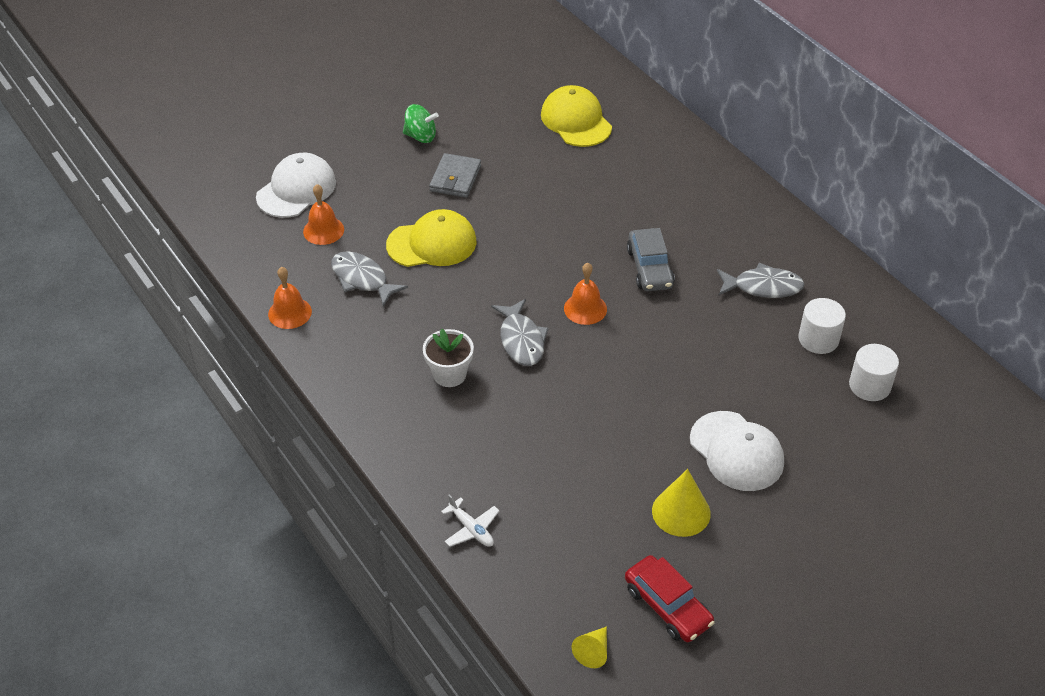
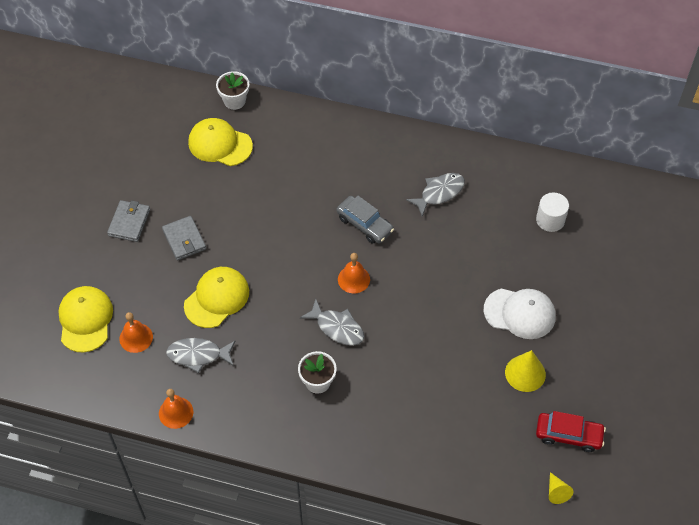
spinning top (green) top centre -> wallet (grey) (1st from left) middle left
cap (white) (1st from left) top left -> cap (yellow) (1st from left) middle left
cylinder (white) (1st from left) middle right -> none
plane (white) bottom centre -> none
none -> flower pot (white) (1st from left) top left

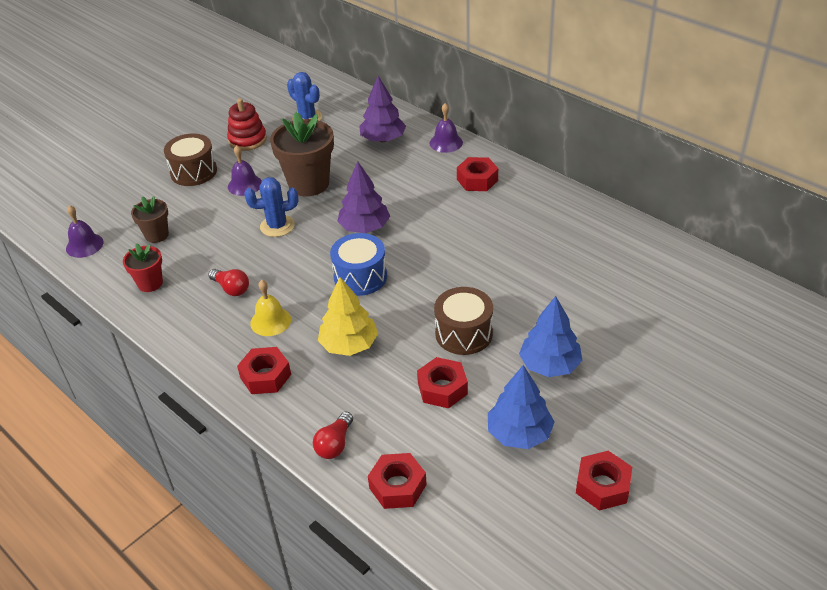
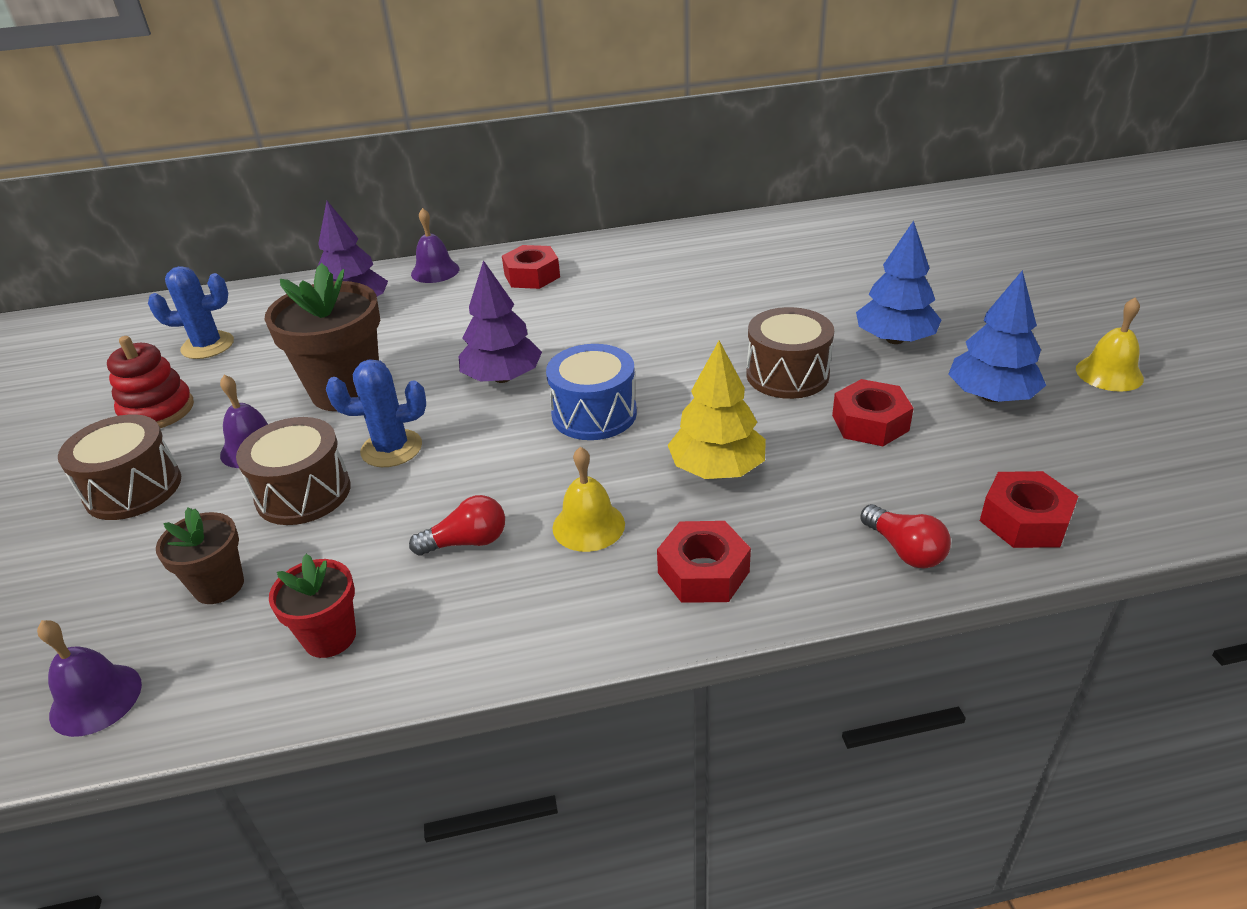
cactus (blue) (1st from left in the first image) middle left -> cactus (blue) (2nd from left) middle left, 60 degrees clockwise
nut (red) (5th from left) bottom right -> bell (yellow) (2nd from left) middle right
none -> drum (brown) (2nd from left) middle left

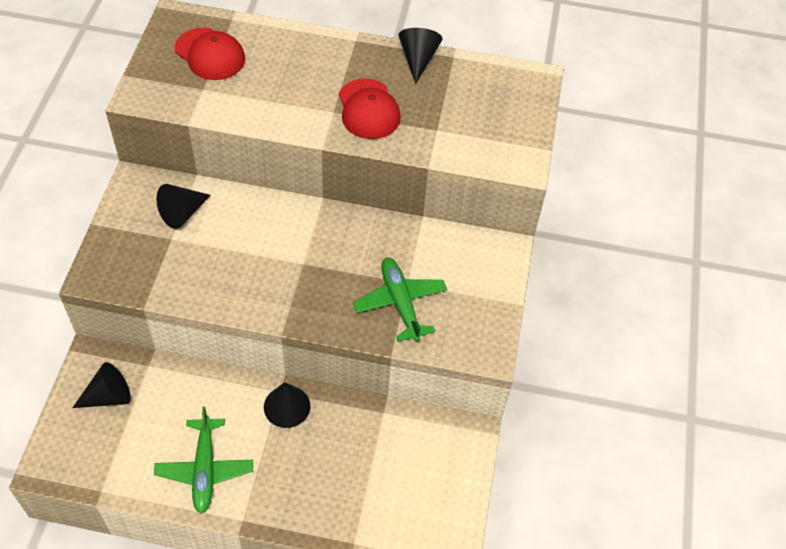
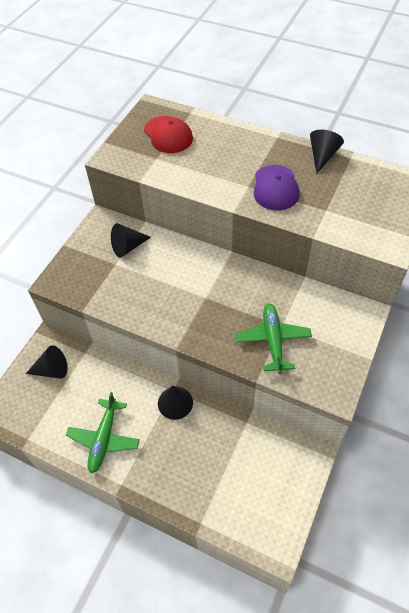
cap (red) (2nd from left) top centre -> cap (purple) top right

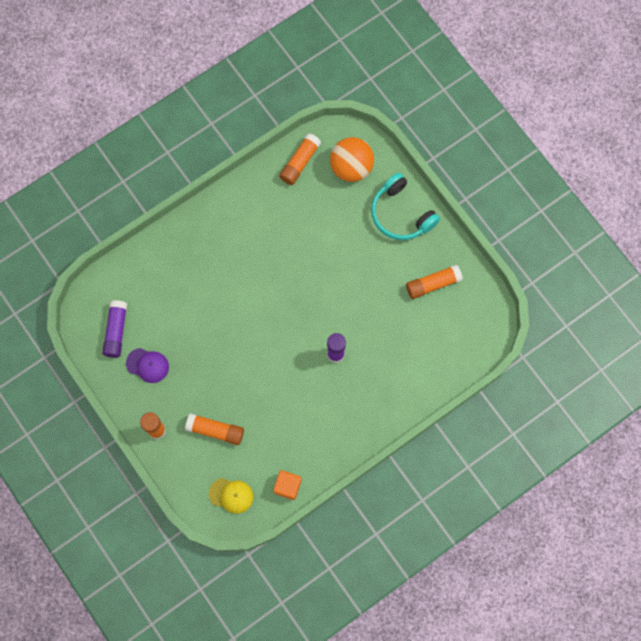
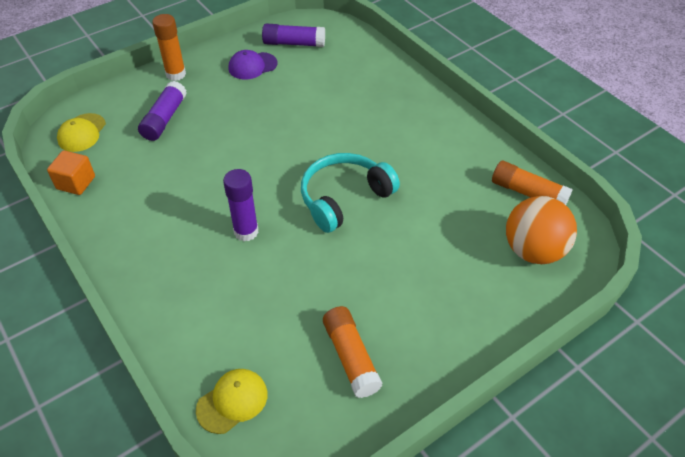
headphones (turquoise) top centre -> headphones (turquoise) centre, moved
cap (purple) middle left -> cap (purple) top centre, 45 degrees clockwise
glue stick (orange) (2nd from left) bottom centre -> glue stick (purple) (1st from left) top left
none -> cap (yellow) (2nd from left) bottom centre

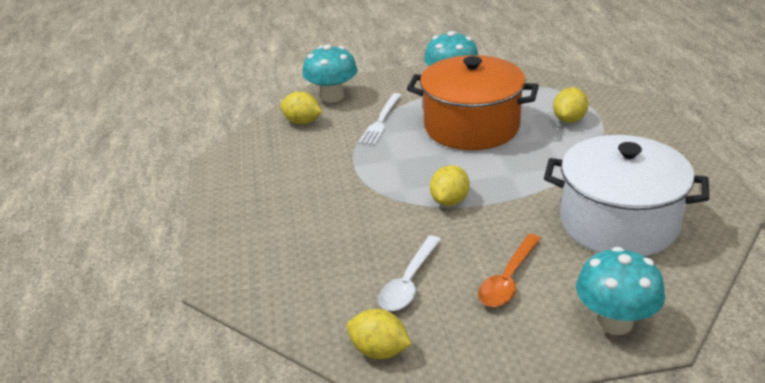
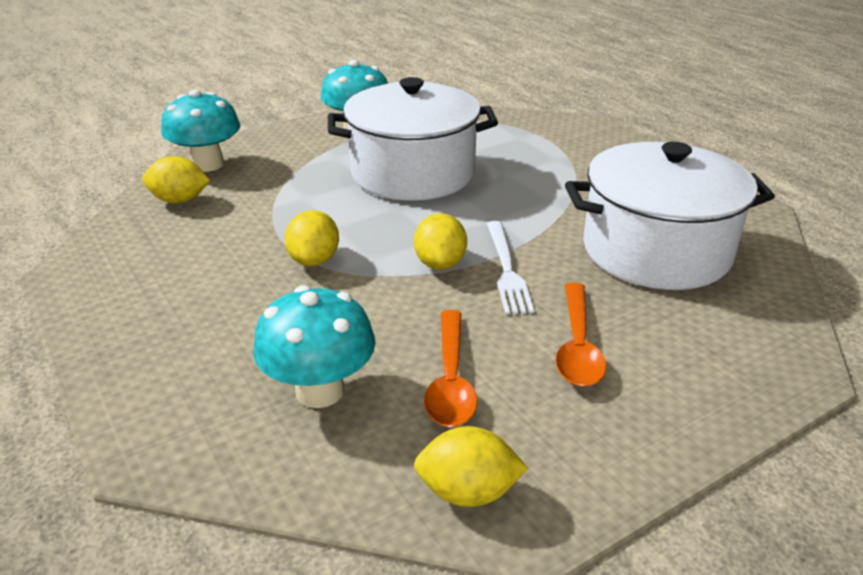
pot (orange) top centre -> pot (white) (1st from left) top centre
lemon (yellow) (4th from left in the first image) top right -> lemon (yellow) (2nd from left) centre, moved
fork (white) top centre -> fork (white) centre, moved
spoon (white) bottom centre -> spoon (orange) (1st from left) centre
mushroom (turquoise) (3rd from left in the first image) bottom right -> mushroom (turquoise) (2nd from left) centre, moved

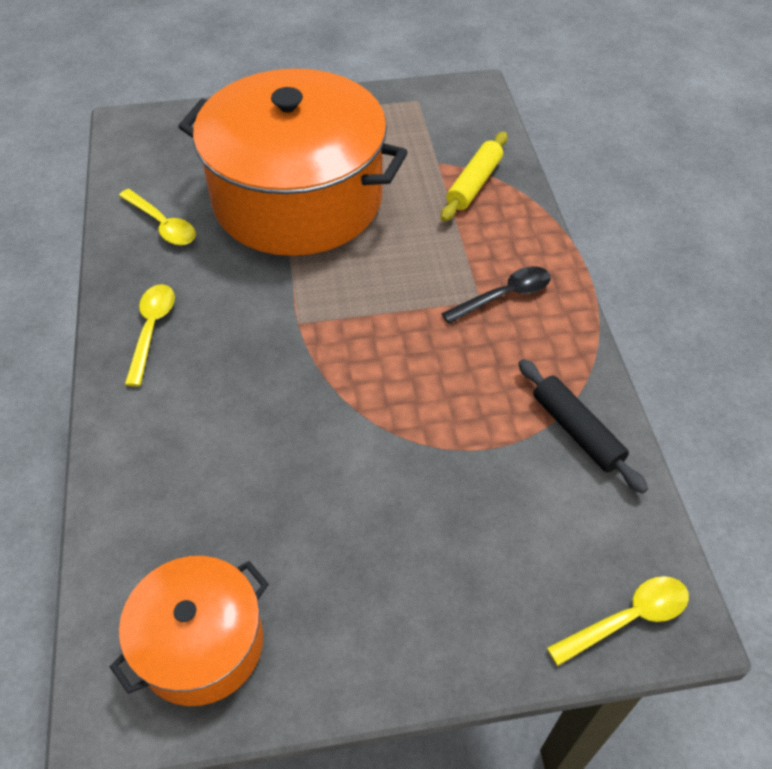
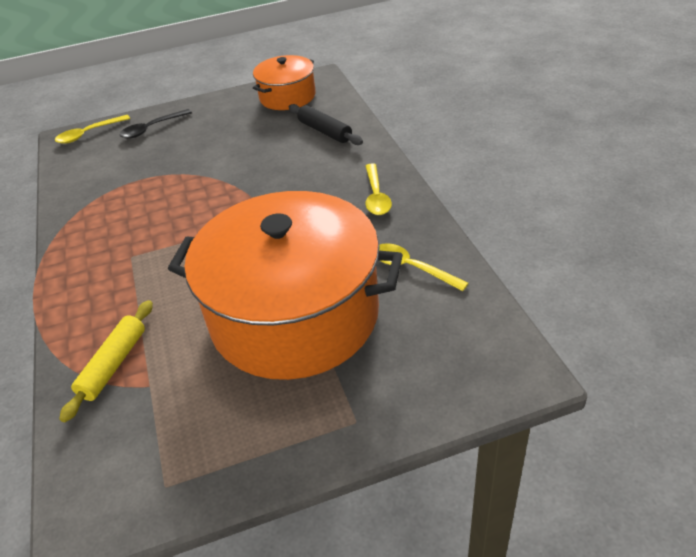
spoon (black) centre -> spoon (black) top left, moved
rolling pin (black) middle right -> rolling pin (black) top centre, moved

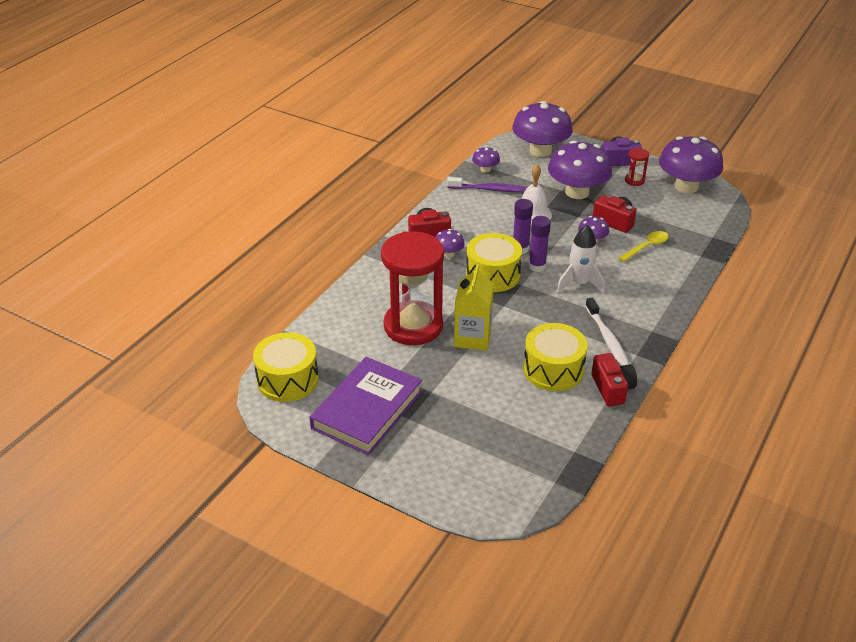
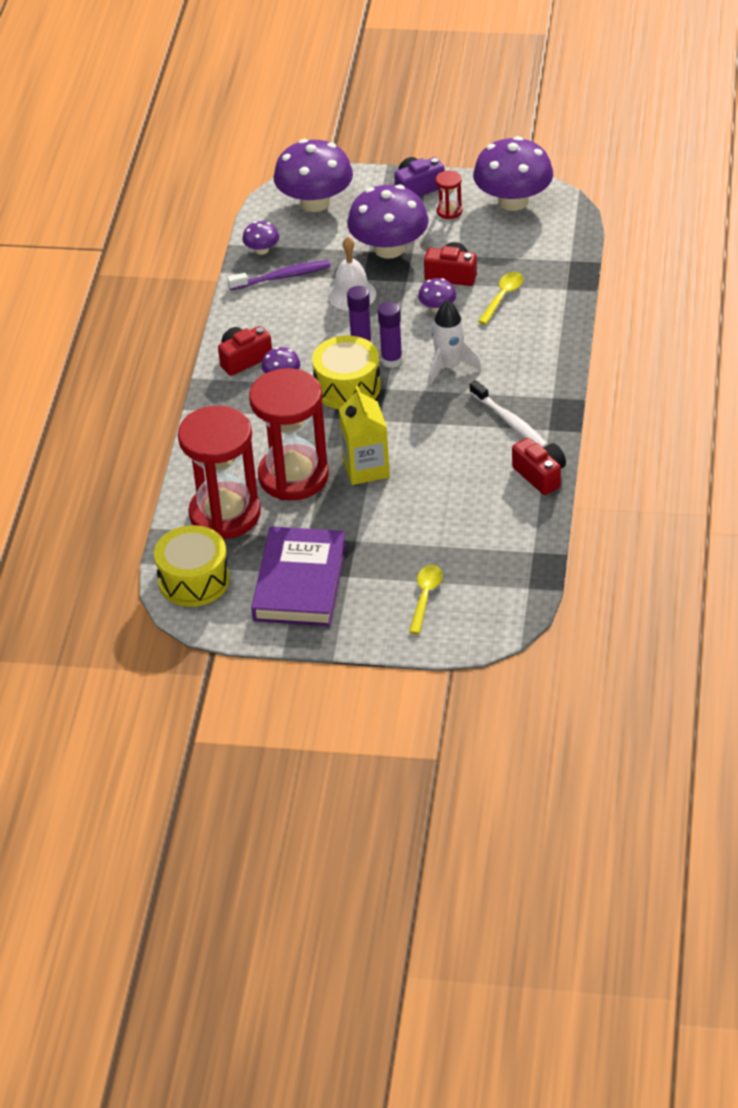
drum (yellow) (3rd from left) centre -> none
none -> hourglass (red) (1st from left) middle left
none -> spoon (yellow) (1st from left) centre

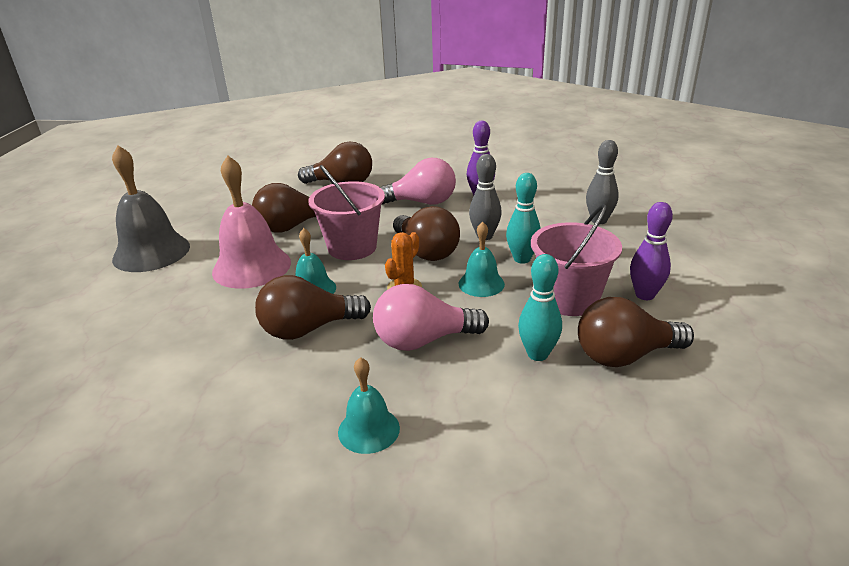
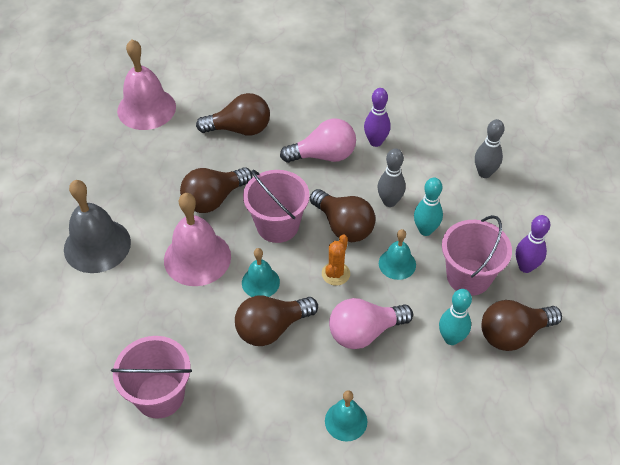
none -> bell (pink) (1st from left) top left
none -> bucket (pink) (1st from left) bottom left

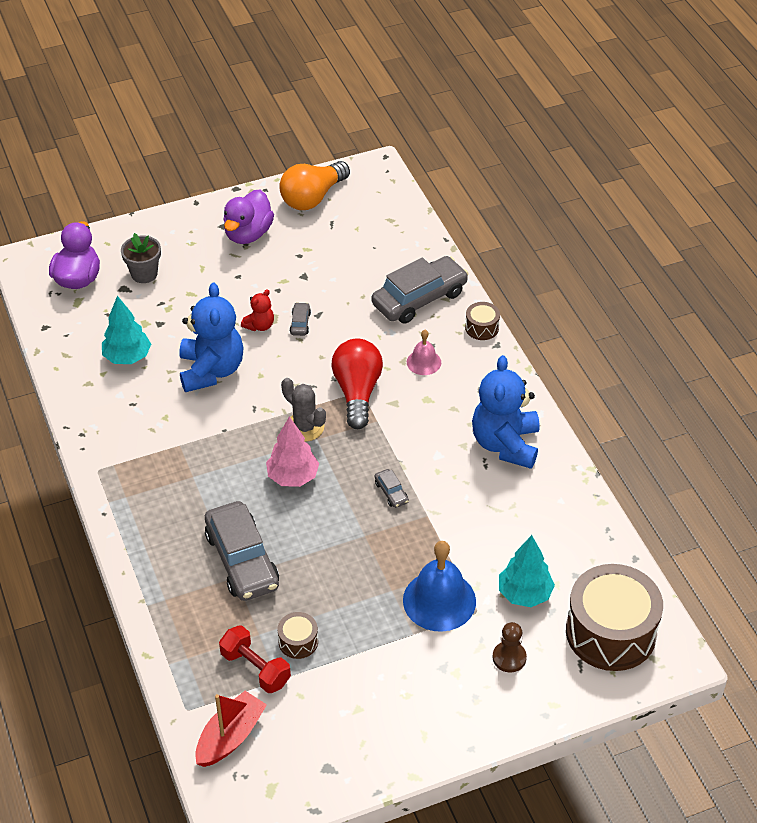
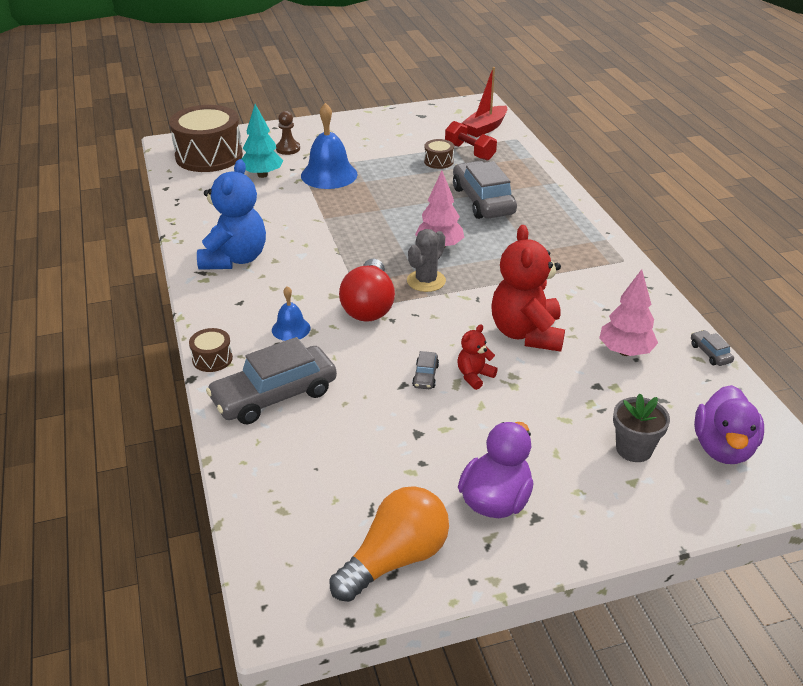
teddy bear (blue) (1st from left) middle left -> teddy bear (red) (2nd from left) centre
tree (turquoise) (1st from left) middle left -> tree (pink) (2nd from left) middle right
bell (pink) centre -> bell (blue) (1st from left) centre
cactus (grey) centre, 75 degrees clockwise
car (grey) (3rd from left in the first image) centre -> car (grey) (4th from left) middle right, moved

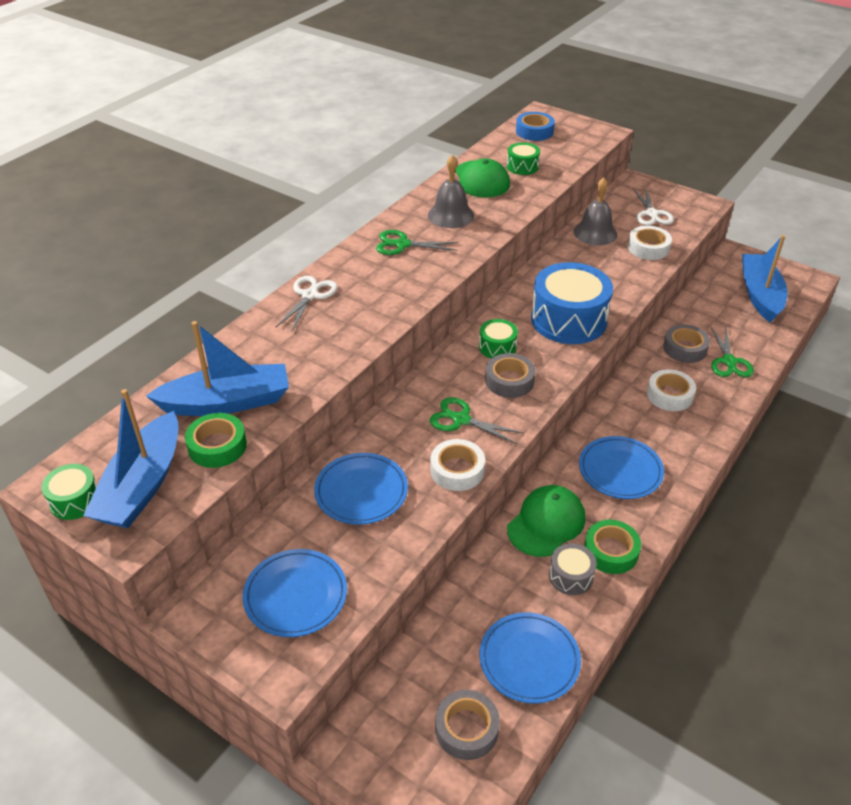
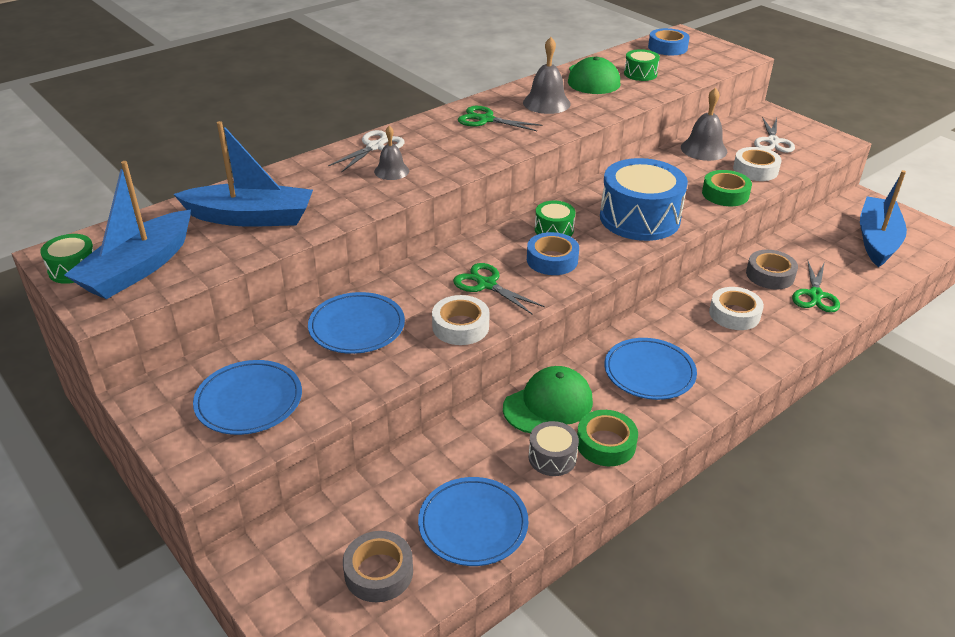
tape (grey) (2nd from left) centre -> tape (blue) (1st from left) centre
tape (green) (1st from left in the first image) middle left -> tape (green) (2nd from left) top right, moved
none -> bell (grey) (1st from left) top centre

